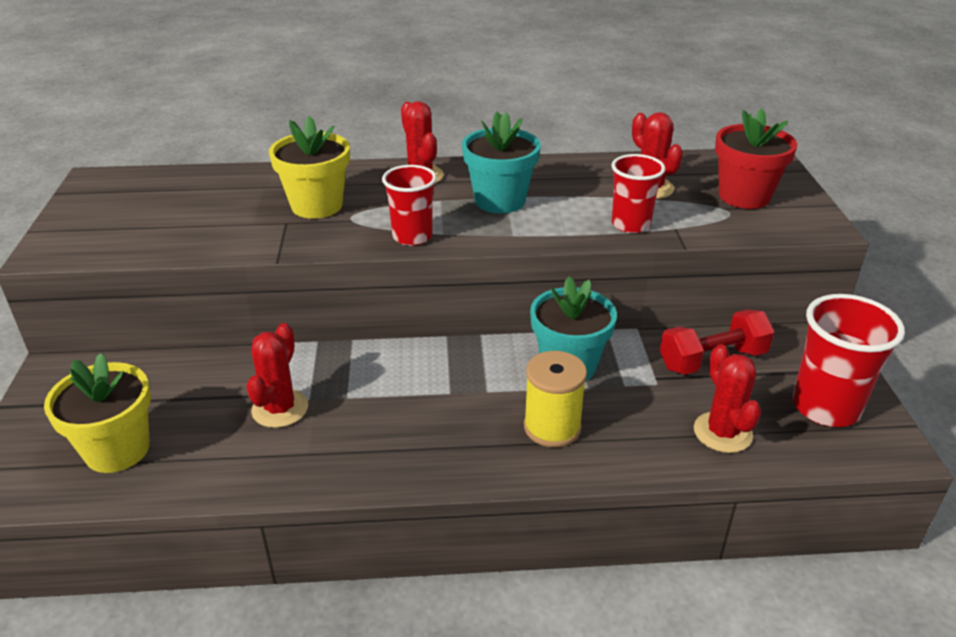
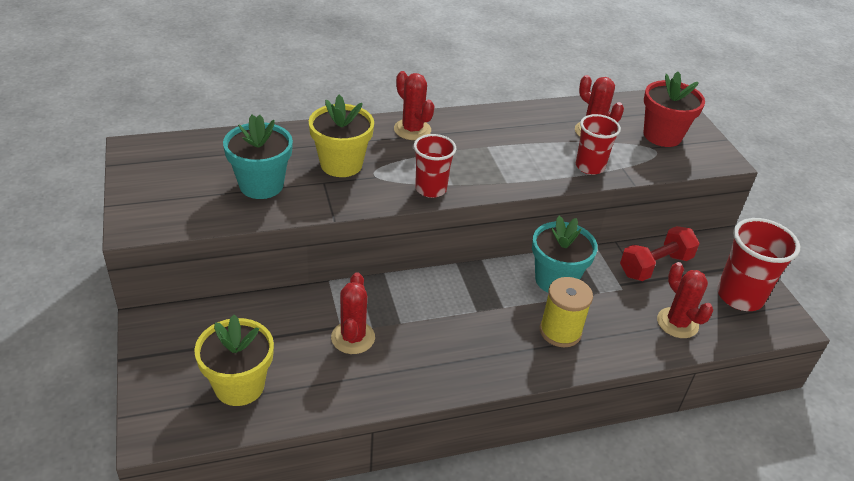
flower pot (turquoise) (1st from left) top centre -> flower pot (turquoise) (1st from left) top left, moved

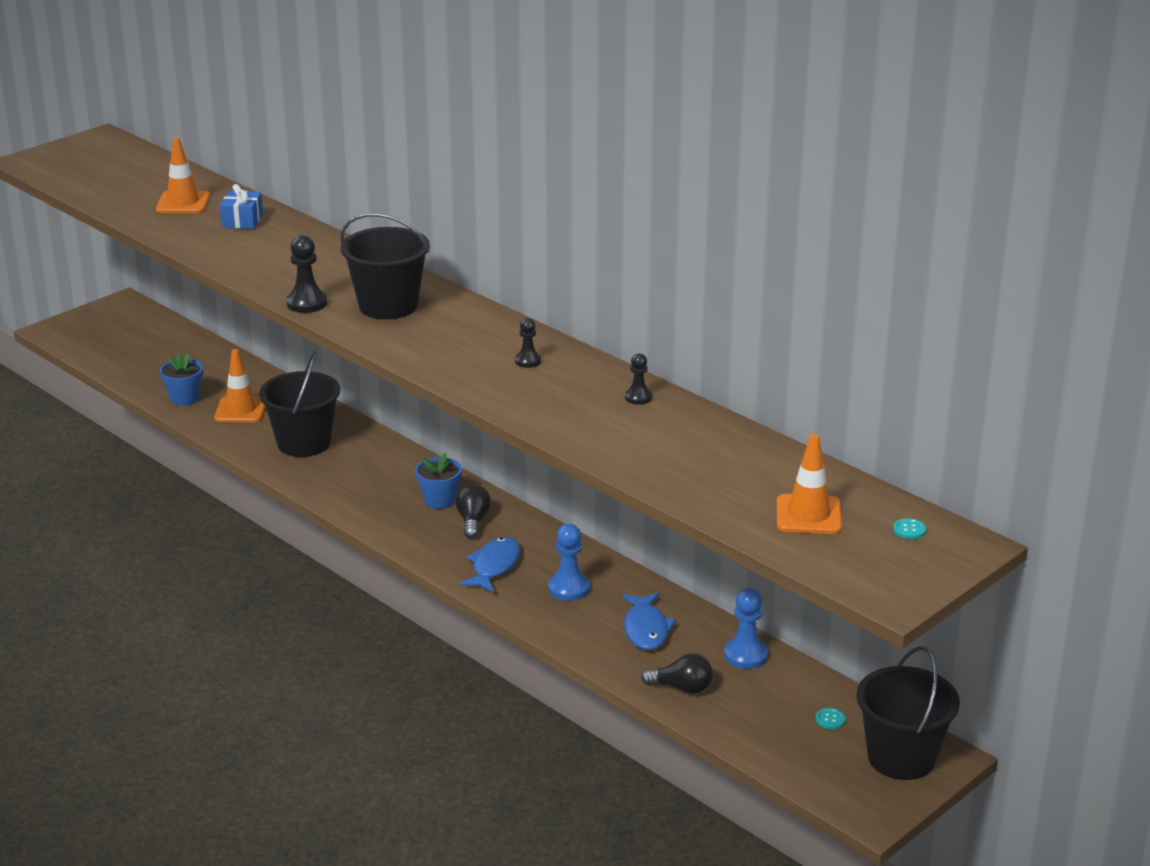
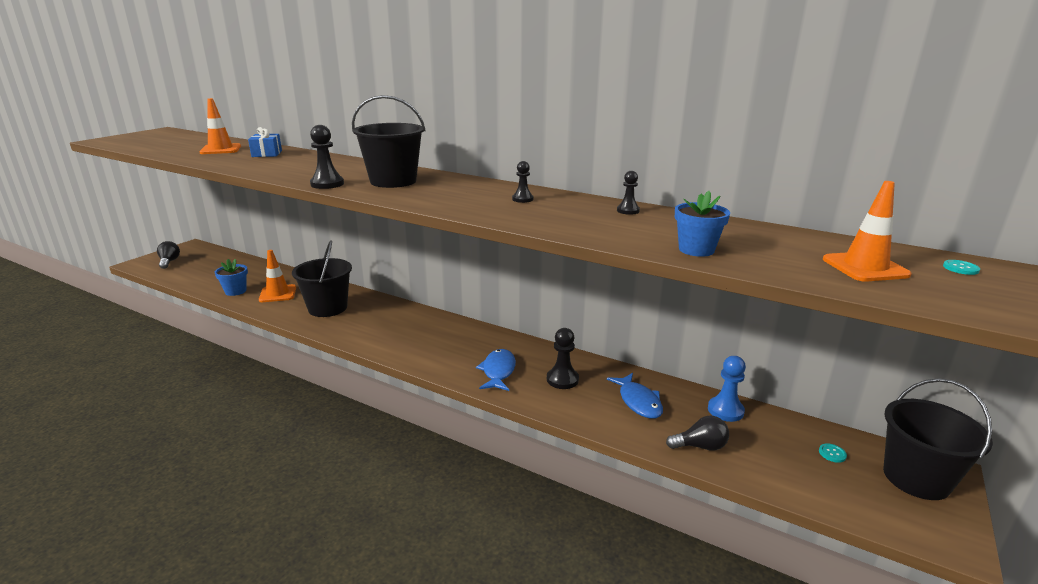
flower pot (blue) (2nd from left) centre -> flower pot (blue) (2nd from left) middle right, moved
light bulb (black) (1st from left) centre -> light bulb (black) (1st from left) middle left, moved
pawn (blue) (1st from left) centre -> pawn (black) (3rd from left) centre

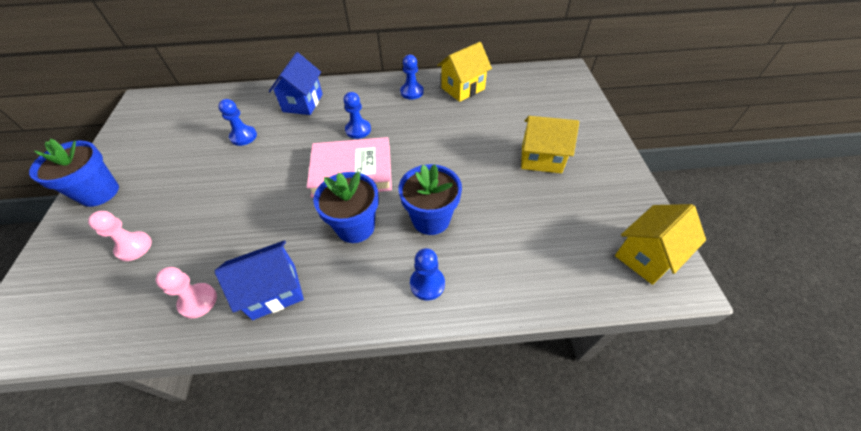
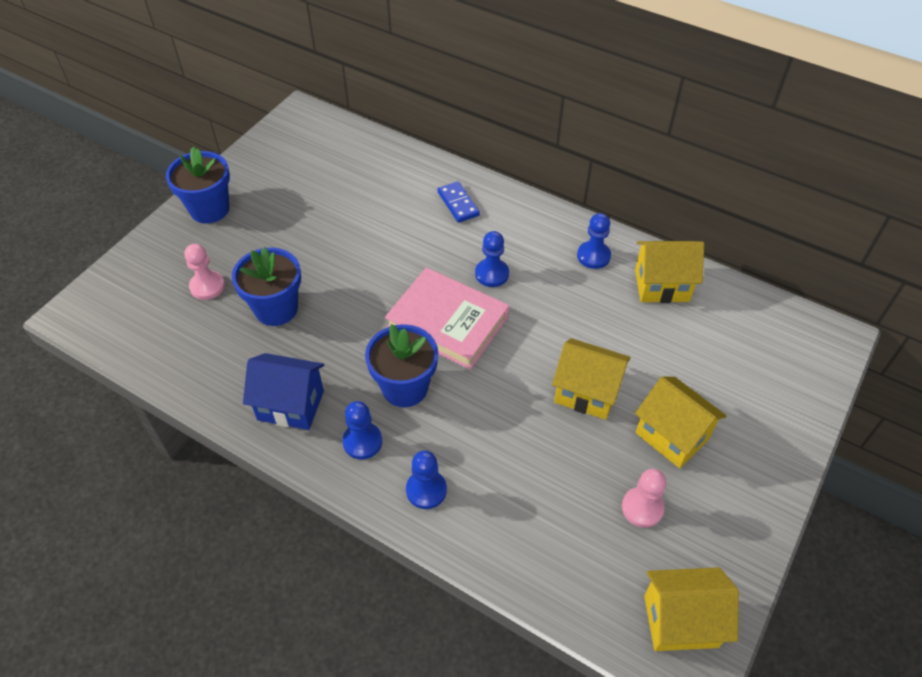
house (blue) (2nd from left) top centre -> domino (blue) top centre
pawn (blue) (1st from left) top left -> pawn (blue) (1st from left) centre, moved
flower pot (blue) (3rd from left in the first image) centre -> flower pot (blue) (2nd from left) middle left, moved
pawn (pink) (2nd from left) bottom left -> pawn (pink) (2nd from left) bottom right, moved
none -> house (yellow) (1st from left) centre

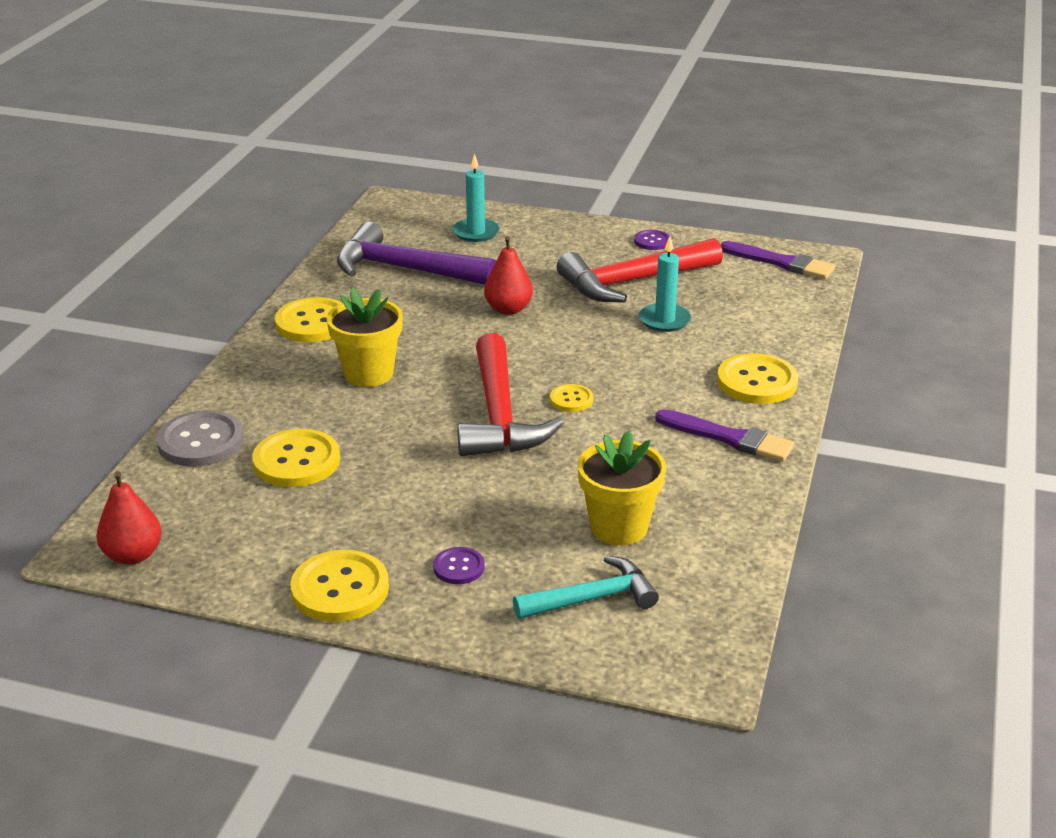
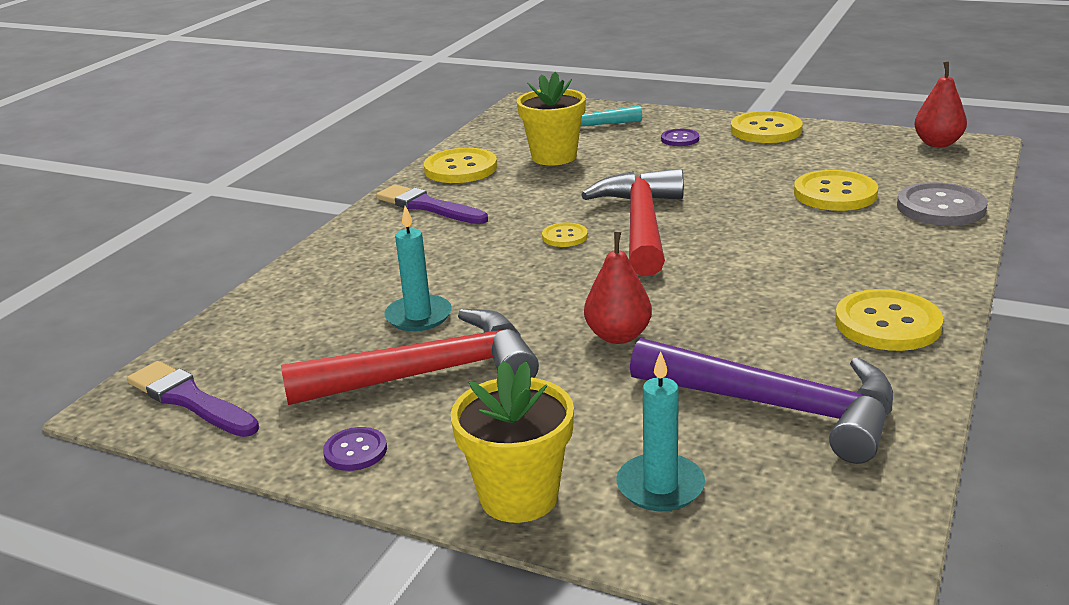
flower pot (yellow) (1st from left) centre -> flower pot (yellow) (1st from left) bottom centre, moved
button (yellow) (5th from left in the first image) middle right -> button (yellow) (1st from left) top centre, moved

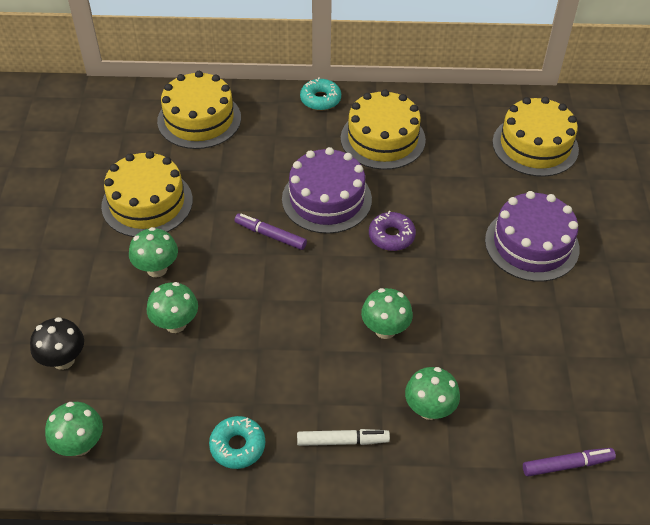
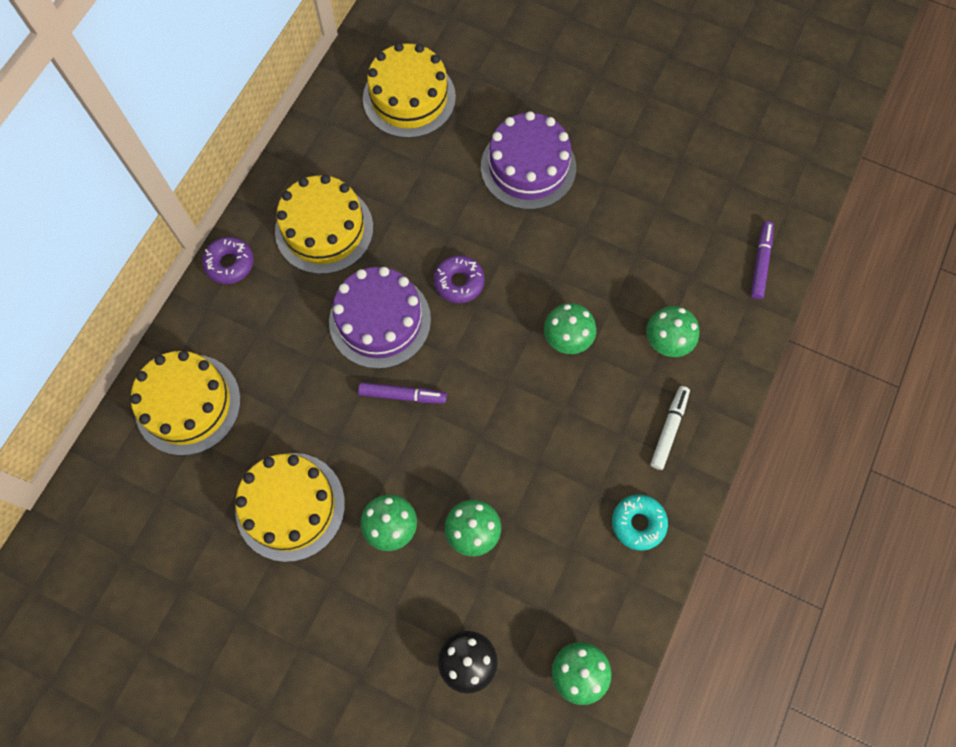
donut (turquoise) (2nd from left) top centre -> donut (purple) (1st from left) middle left
marker (purple) (1st from left) centre, 135 degrees counterclockwise

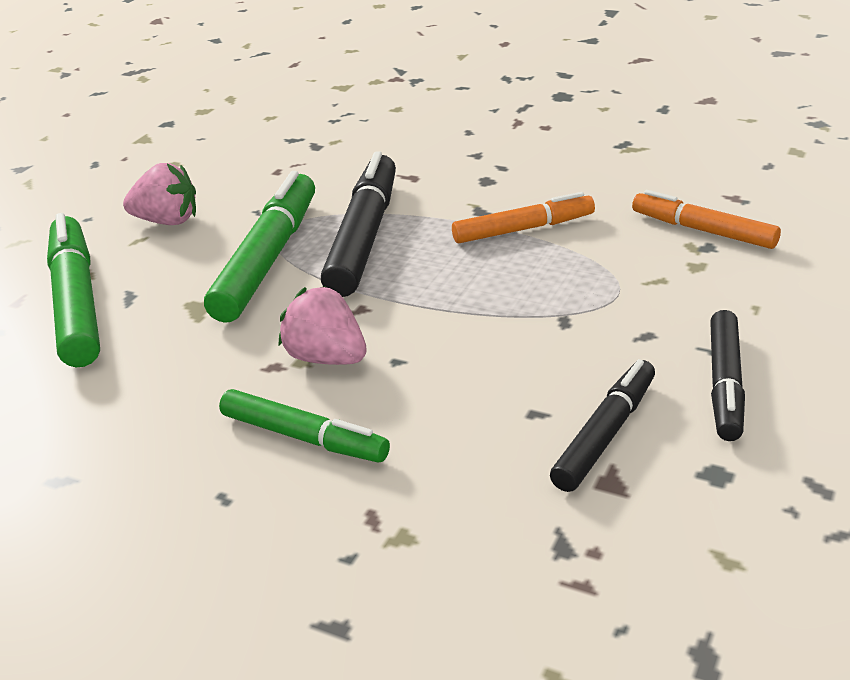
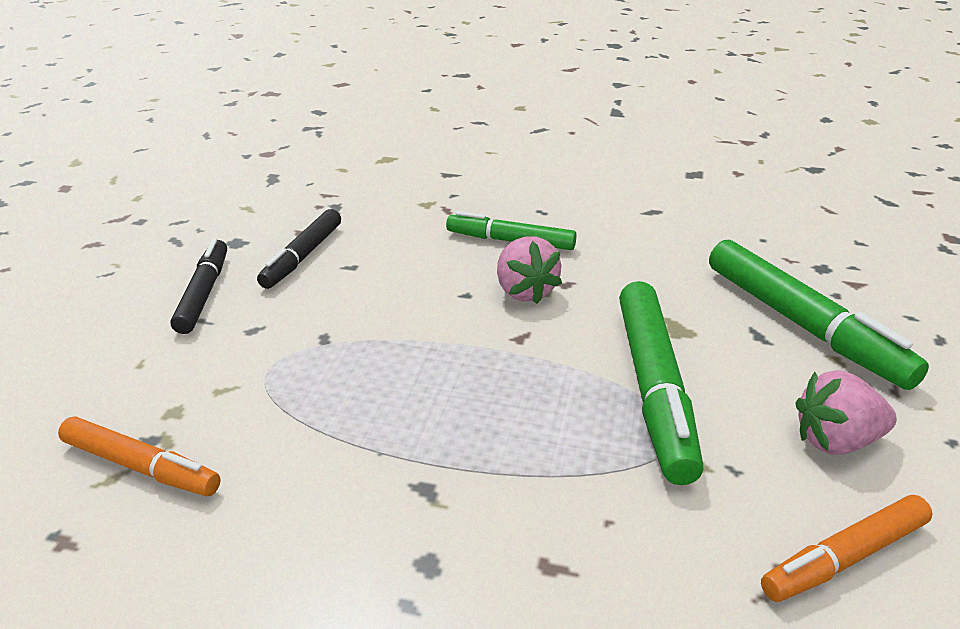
marker (black) (1st from left) top centre -> none
marker (orange) (1st from left in the first image) top centre -> marker (orange) (2nd from left) bottom right, moved
strawberry (pink) (2nd from left in the first image) centre -> strawberry (pink) (1st from left) centre, 45 degrees clockwise

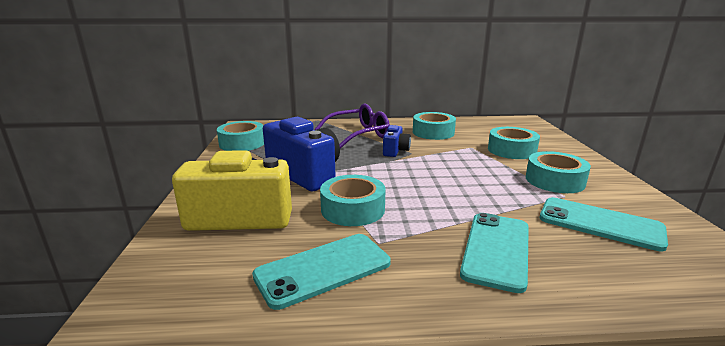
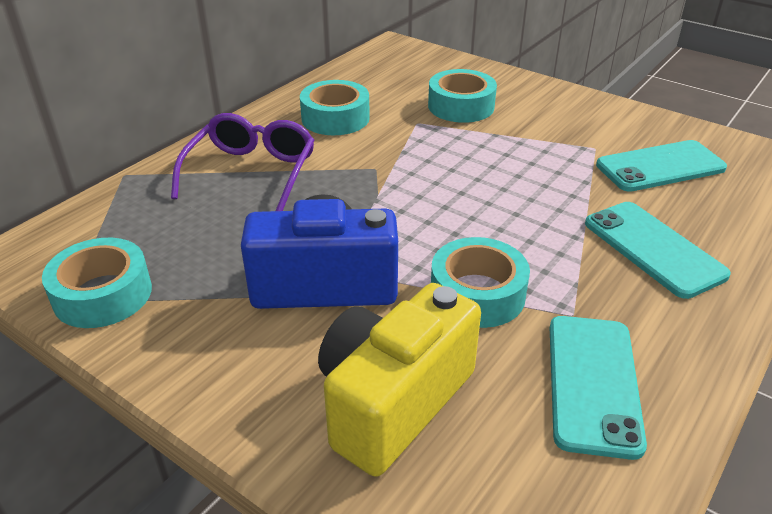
camera (blue) (2nd from left) centre -> none
tape (turquoise) (5th from left) middle right -> none

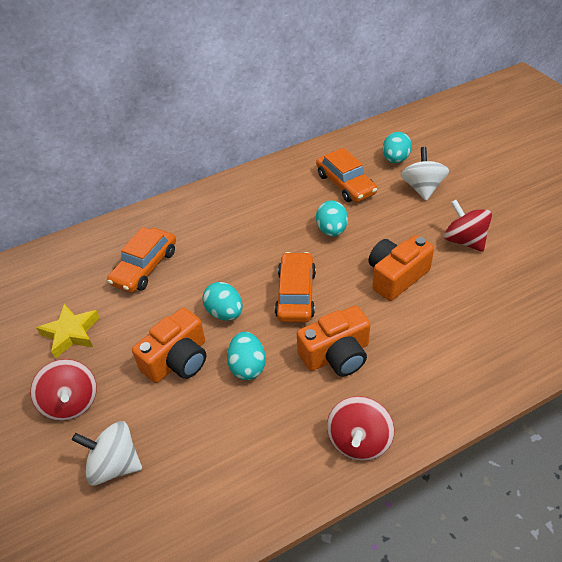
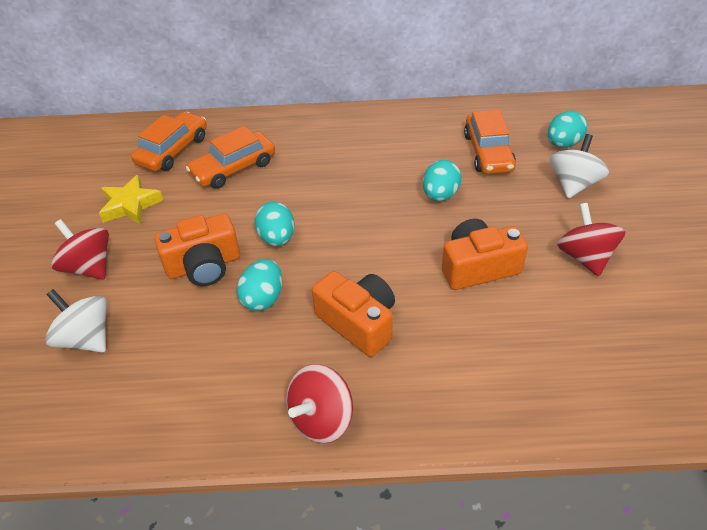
car (orange) (2nd from left in the first image) centre -> car (orange) (1st from left) top left, moved
camera (orange) (2nd from left) centre, 135 degrees counterclockwise
spinning top (red) (1st from left) bottom left -> spinning top (red) (1st from left) middle left, 135 degrees clockwise

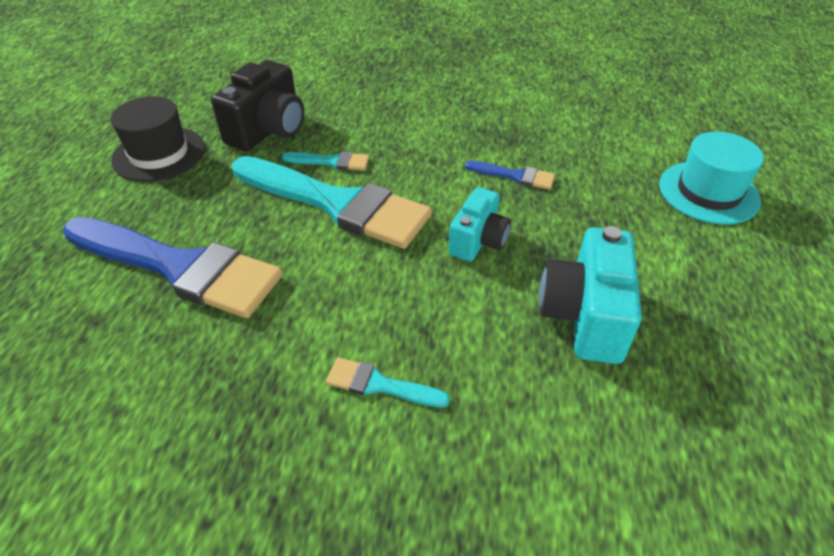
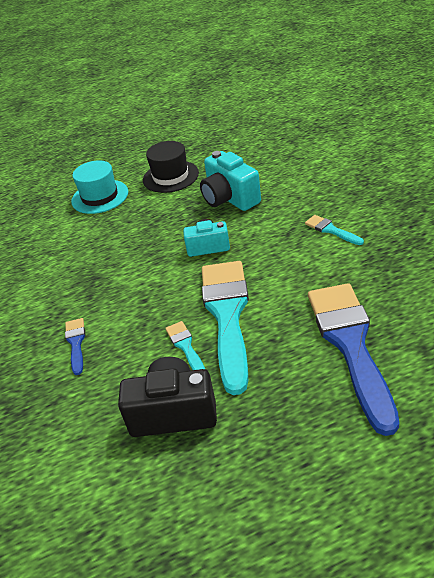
hat (black) top left -> hat (black) top centre, moved
brush (blue) (2nd from left in the first image) top centre -> brush (blue) (1st from left) middle left, moved
camera (turquoise) (2nd from left) middle right -> camera (turquoise) (2nd from left) top centre, 75 degrees clockwise
brush (turquoise) (3rd from left) bottom centre -> brush (turquoise) (3rd from left) middle right, 150 degrees clockwise

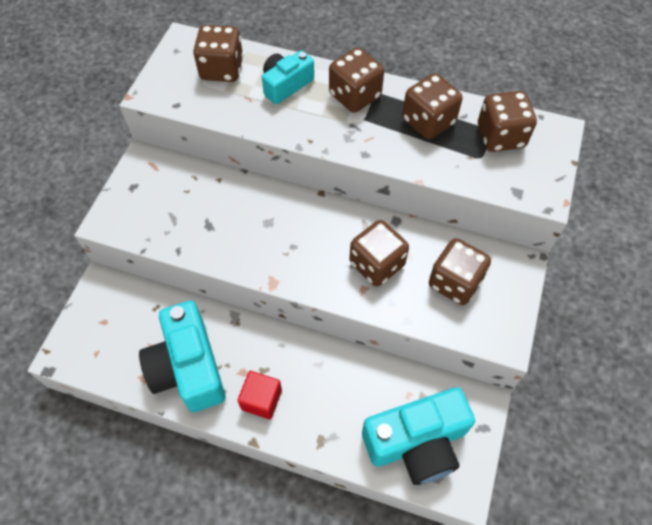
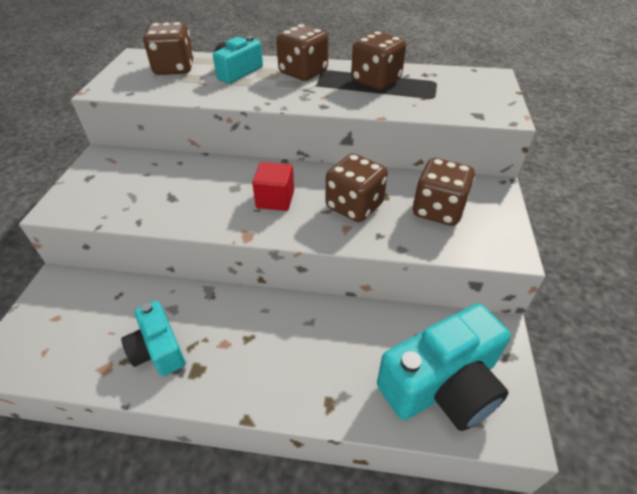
dice (brown) (6th from left) top right -> none
camera (turquoise) (1st from left) bottom left, x0.58
cube (red) bottom centre -> cube (red) centre, moved

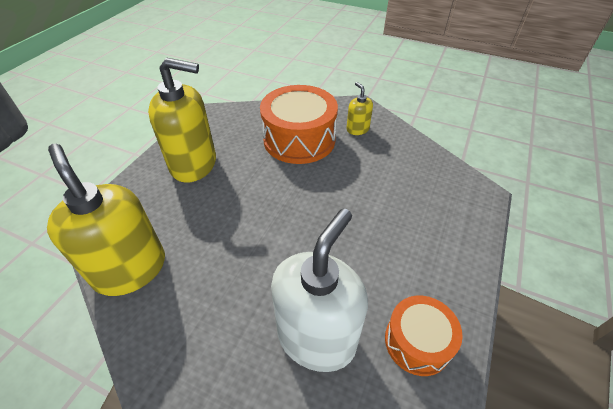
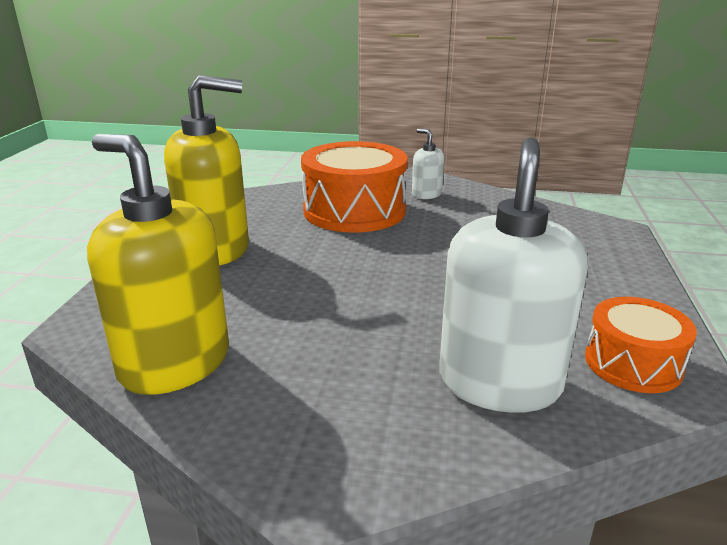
soap dispenser (yellow) (3rd from left) top centre -> soap dispenser (white) (1st from left) top centre

